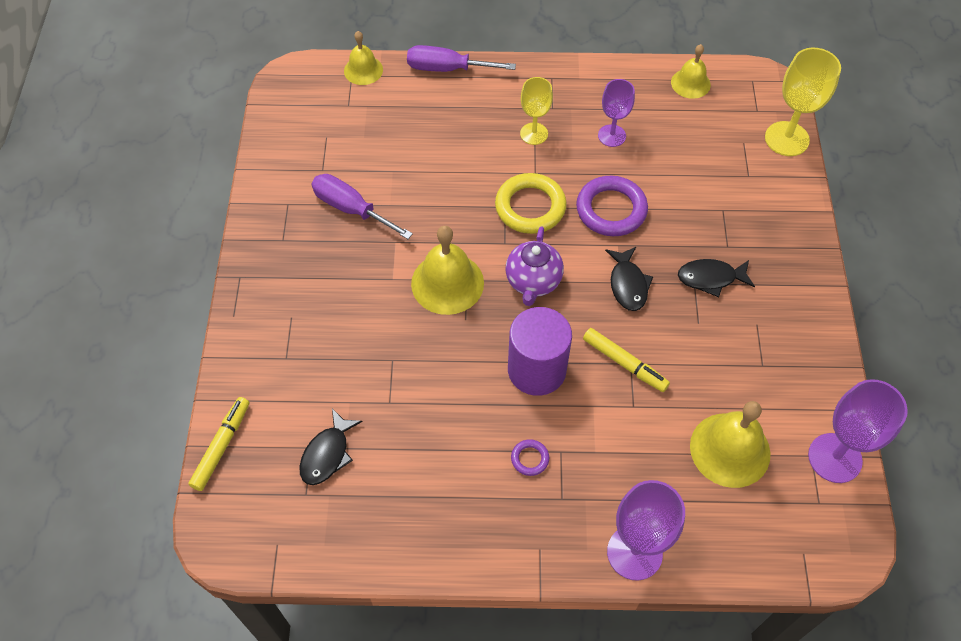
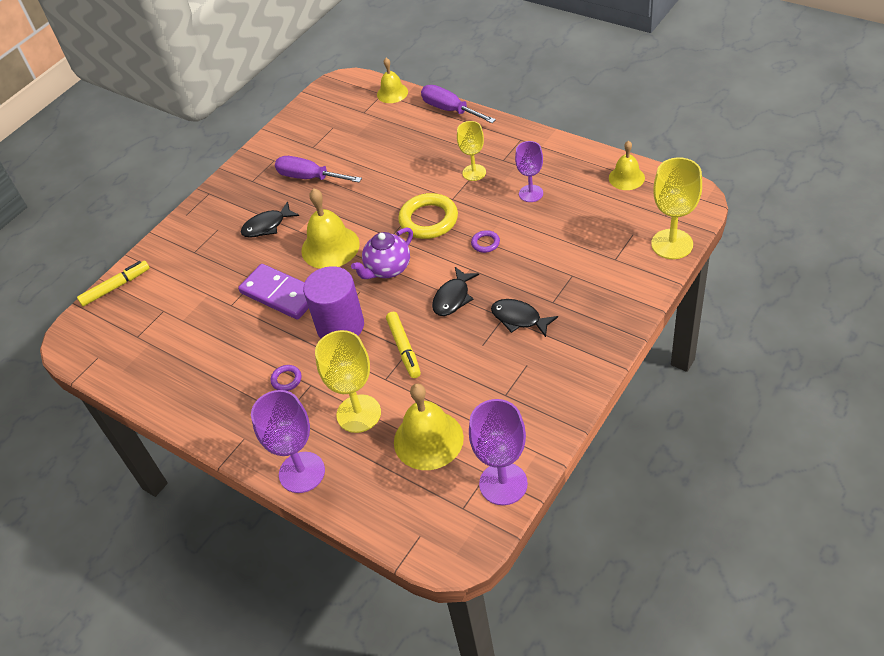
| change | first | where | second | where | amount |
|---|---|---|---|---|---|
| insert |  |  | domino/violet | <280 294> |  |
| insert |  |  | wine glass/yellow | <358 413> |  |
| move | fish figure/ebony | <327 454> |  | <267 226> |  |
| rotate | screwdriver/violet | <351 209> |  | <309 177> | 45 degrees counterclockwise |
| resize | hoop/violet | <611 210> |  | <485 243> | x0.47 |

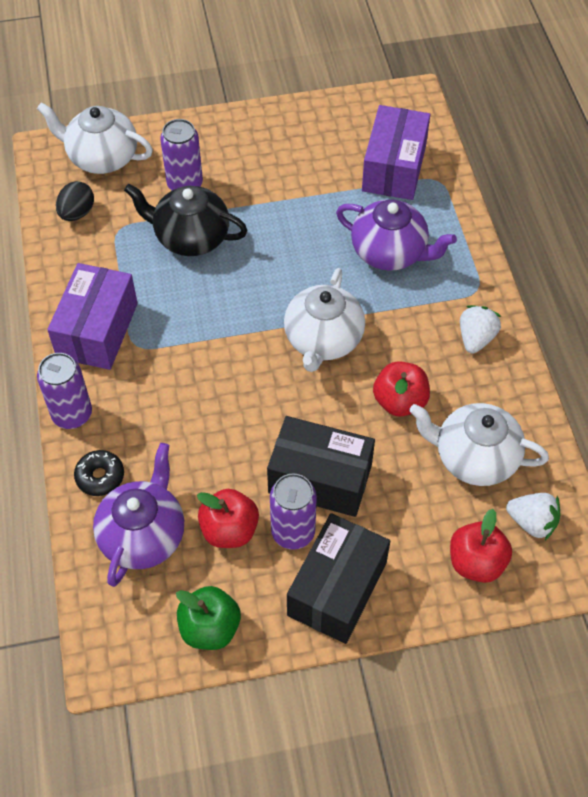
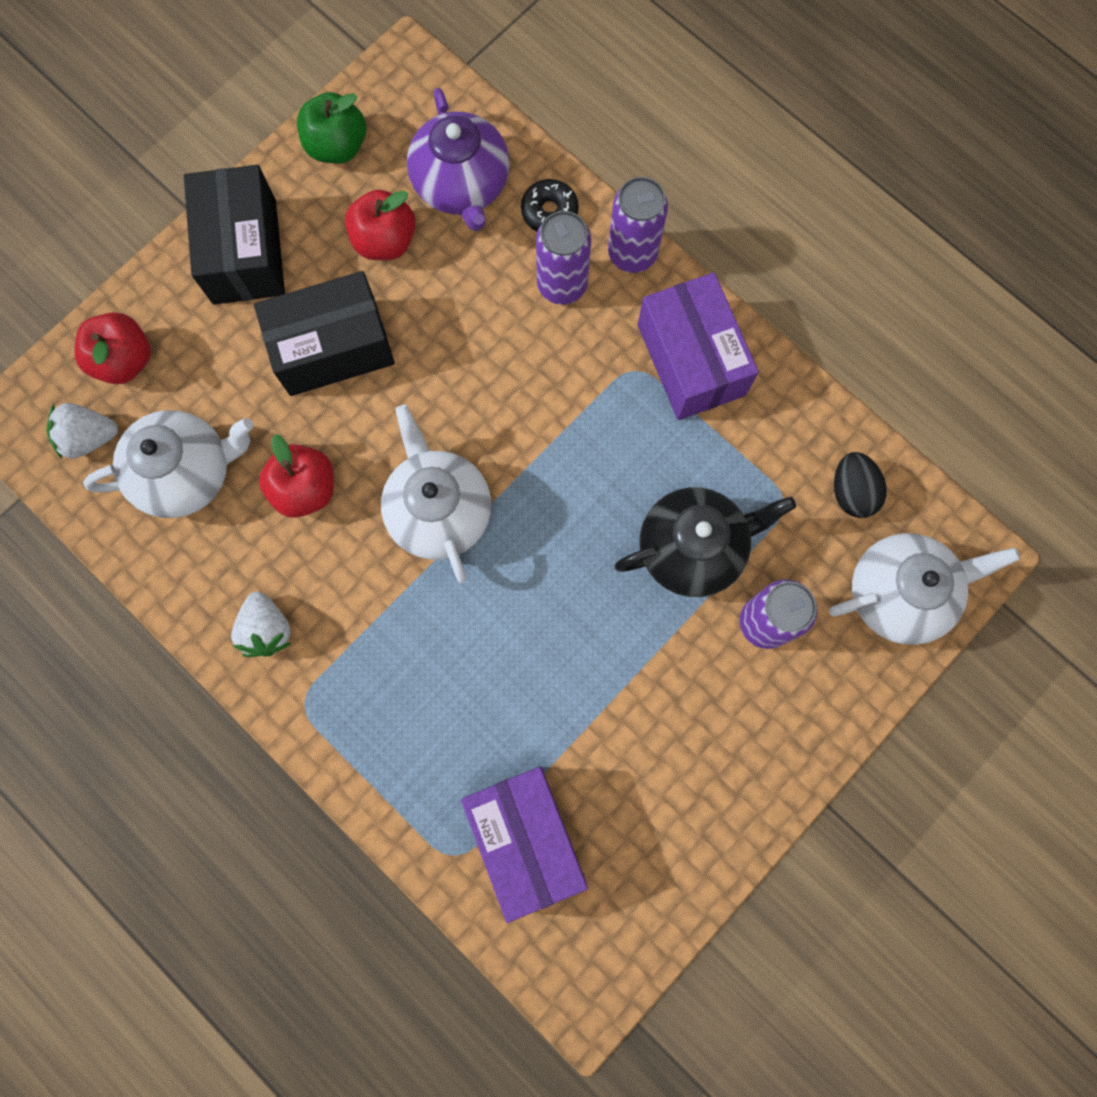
| change | first | where | second | where | amount |
|---|---|---|---|---|---|
| delete | tea pot/violet | <390 252> |  |  |  |
| move | tin/violet | <293 532> |  | <562 285> |  |

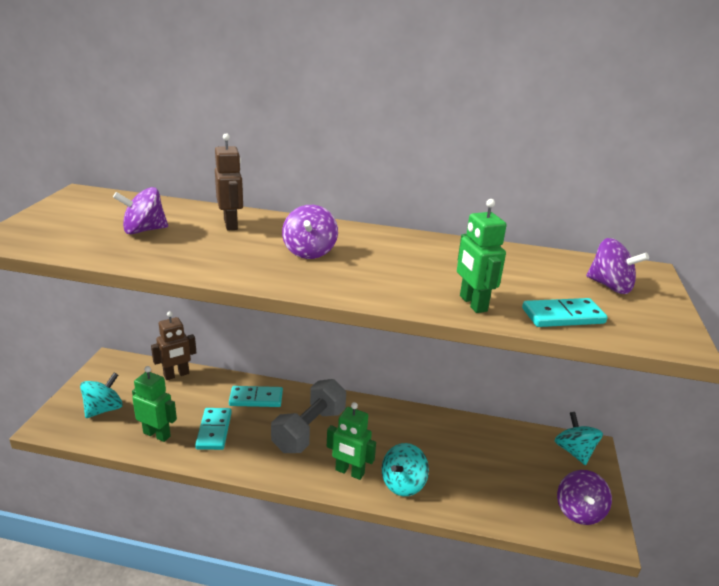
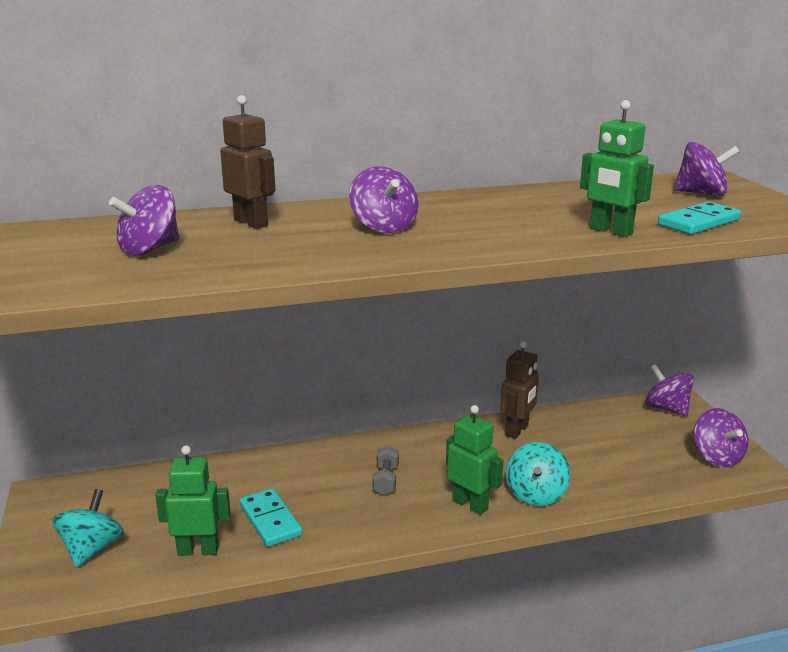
| change | first | where | second | where | amount |
|---|---|---|---|---|---|
| delete | domino/turquoise | <256 399> |  |  |  |
| move | robot figure/russet | <176 375> |  | <517 430> |  |
| recolor | spinning top/turquoise | <574 451> | spinning top/violet | <666 408> |  |
| rotate | robot figure/leaf-green | <349 472> |  | <470 504> | 135 degrees counterclockwise |
| resize | free weight/grey | <309 430> |  | <386 480> | x0.48 |

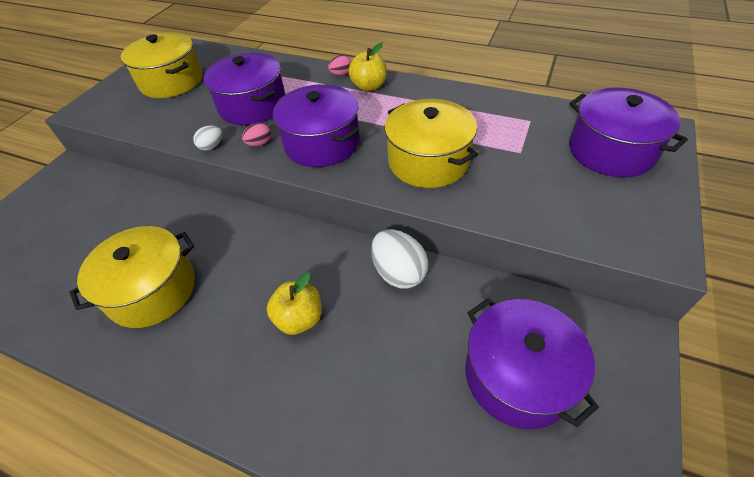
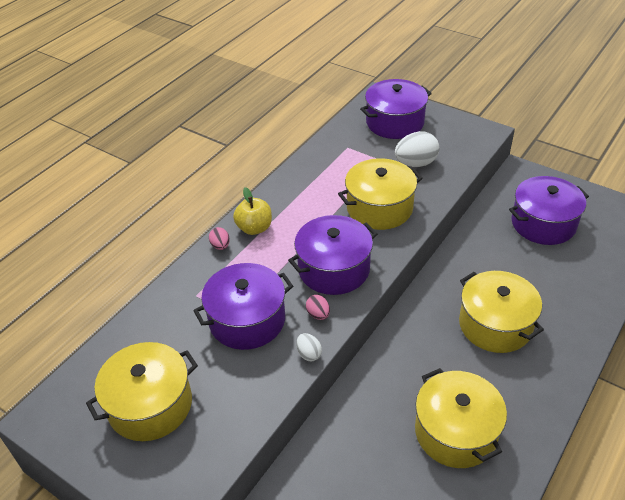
| change | first | where | second | where | amount |
|---|---|---|---|---|---|
| move | toy egg/white | <399 272> |  | <415 163> |  |
| replace | toy apple/yellow | <299 319> | pot/yellow | <495 325> |  |

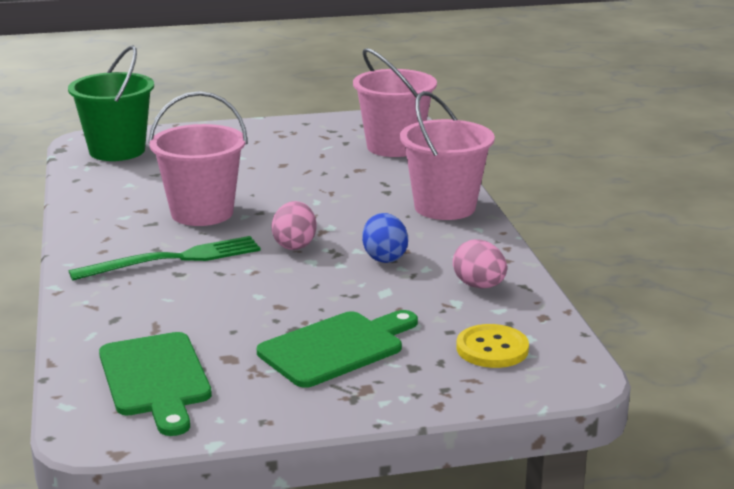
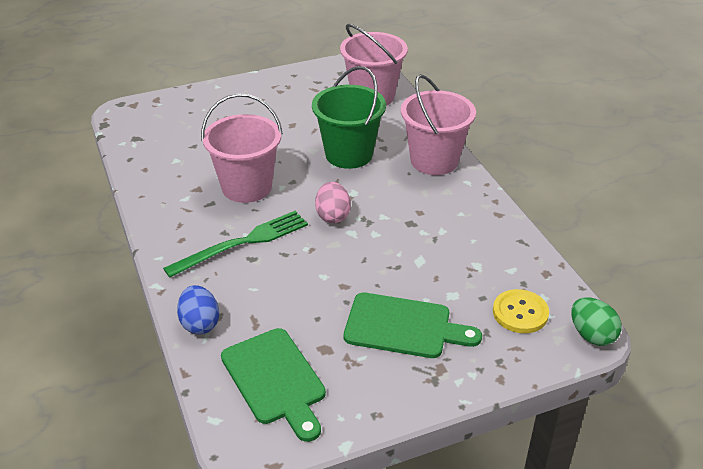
| change | first | where | second | where | amount |
|---|---|---|---|---|---|
| delete | toy egg/rose-pink | <479 286> |  |  |  |
| insert |  |  | toy egg/leaf-green | <591 335> |  |
| move | pail/leaf-green | <117 151> |  | <349 154> |  |
| move | toy egg/blue | <384 257> |  | <200 323> |  |
| rotate | cutting board/leaf-green | <336 348> |  | <403 327> | 60 degrees clockwise |

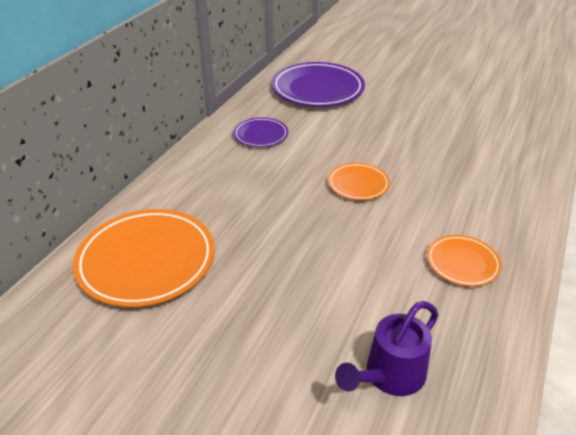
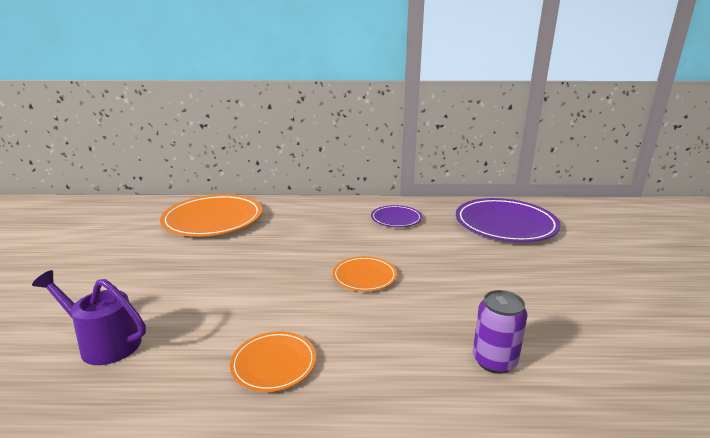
| change | first | where | second | where | amount |
|---|---|---|---|---|---|
| insert |  |  | tin/violet | <494 361> |  |

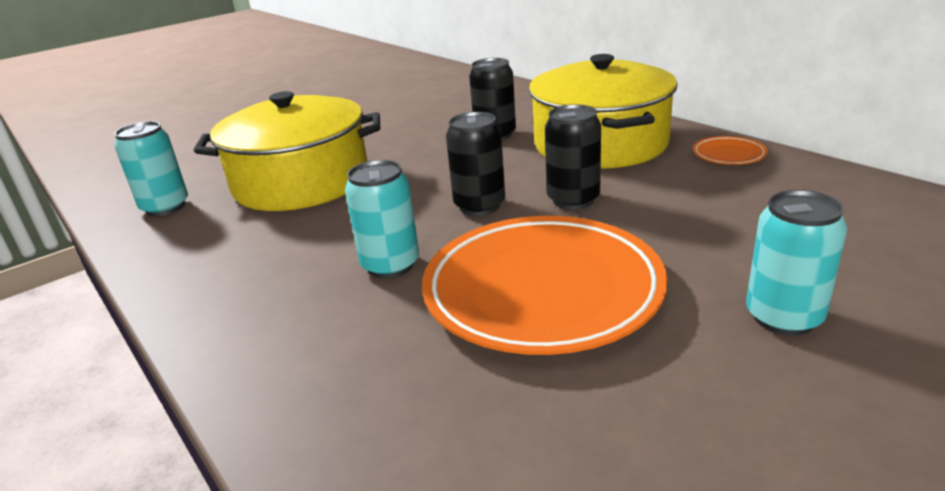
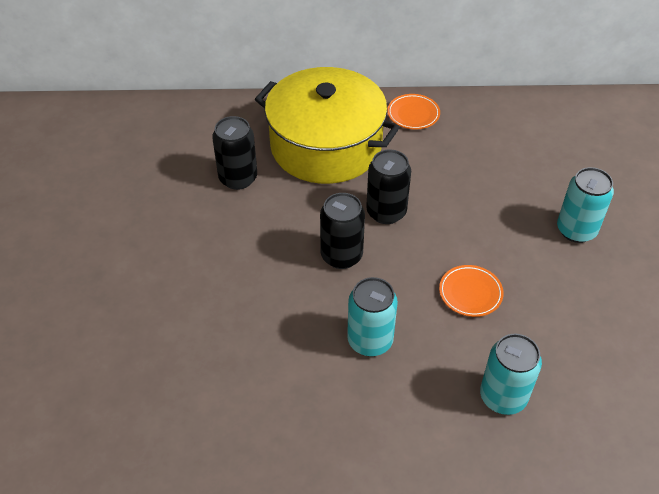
| change | first | where | second | where | amount |
|---|---|---|---|---|---|
| delete | pot/yellow | <301 182> |  |  |  |
| move | tin/turquoise | <165 207> |  | <503 397> |  |
| resize | flat dish/orange-coloured | <542 290> |  | <470 293> | x0.40 |

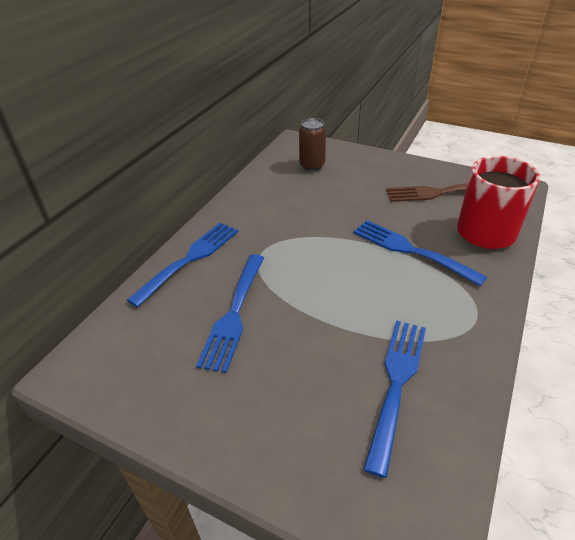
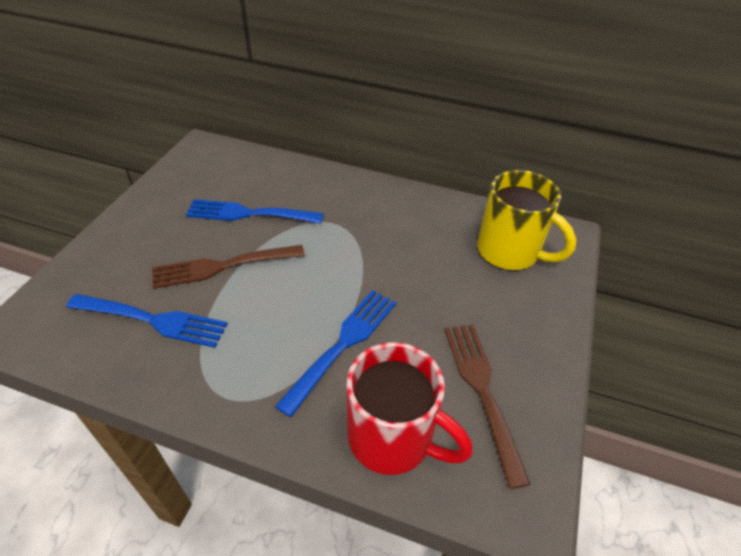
| change | first | where | second | where | amount |
|---|---|---|---|---|---|
| delete | dinner fork/blue | <190 259> |  |  |  |
| insert |  |  | dinner fork/russet | <223 266> |  |
| replace | tin/russet | <312 165> | coffee mug/yellow | <510 252> |  |

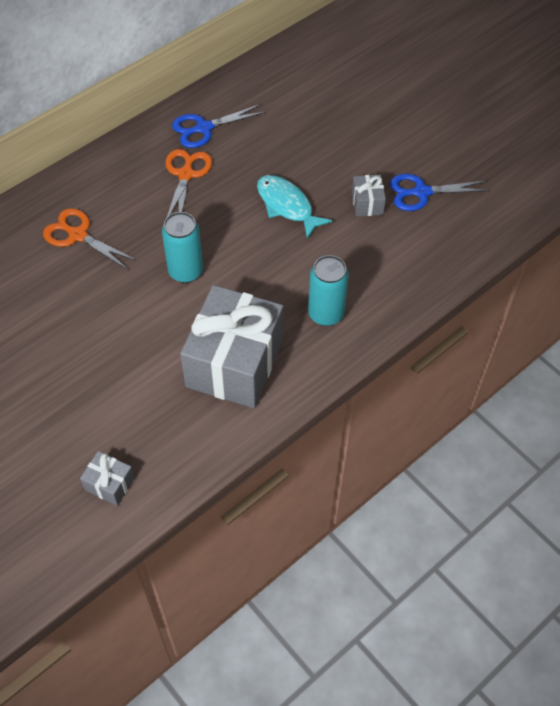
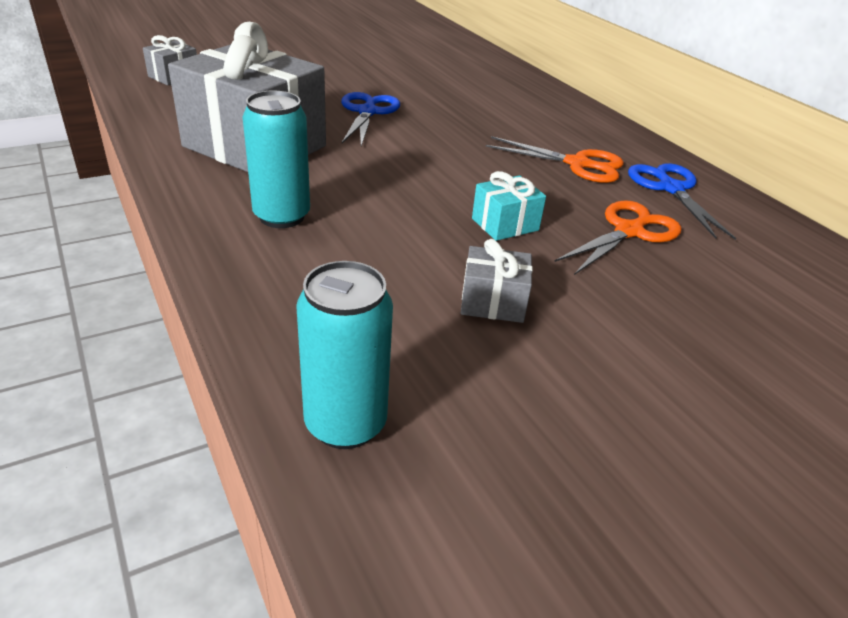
| change | first | where | second | where | amount |
|---|---|---|---|---|---|
| move | shears/orange-coloured | <78 235> |  | <629 231> |  |
| move | tin/turquoise | <185 271> |  | <345 423> |  |
| move | shears/blue | <421 192> |  | <367 112> |  |
| replace | fish figure/turquoise | <287 205> | wrapped gift/turquoise | <505 224> |  |

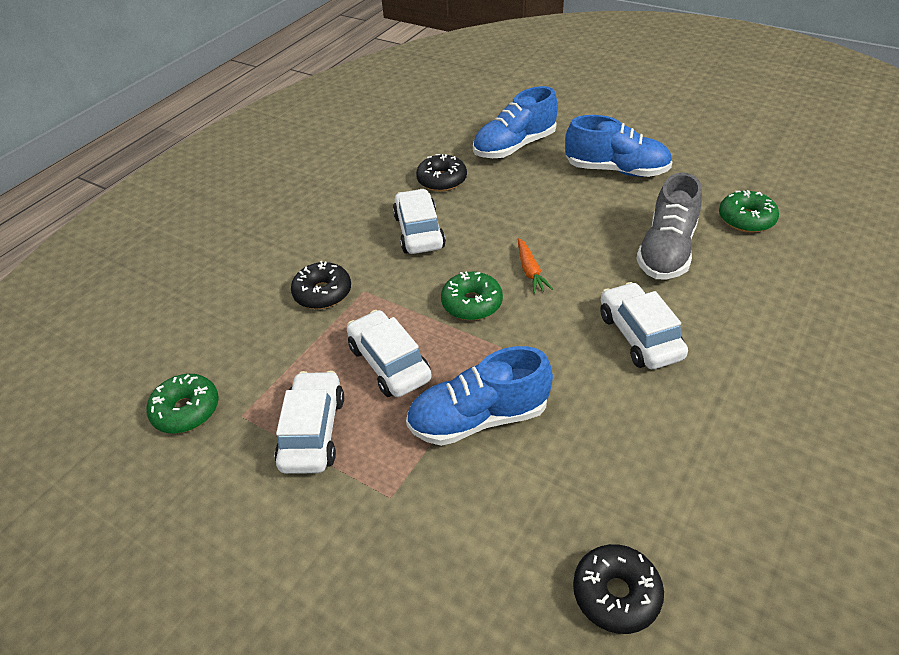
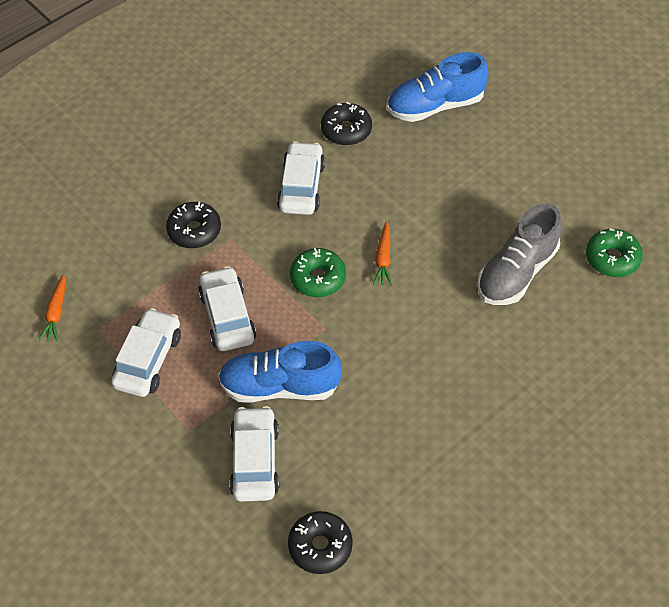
| change | first | where | second | where | amount |
|---|---|---|---|---|---|
| delete | shoe/blue | <616 170> |  |  |  |
| move | toy car/white | <639 336> |  | <255 461> |  |
| replace | donut/leaf-green | <186 410> | carrot/orange-coloured | <56 313> |  |

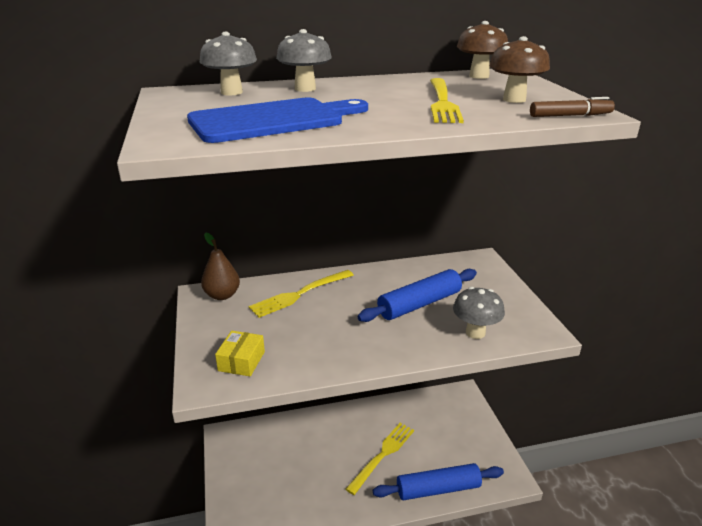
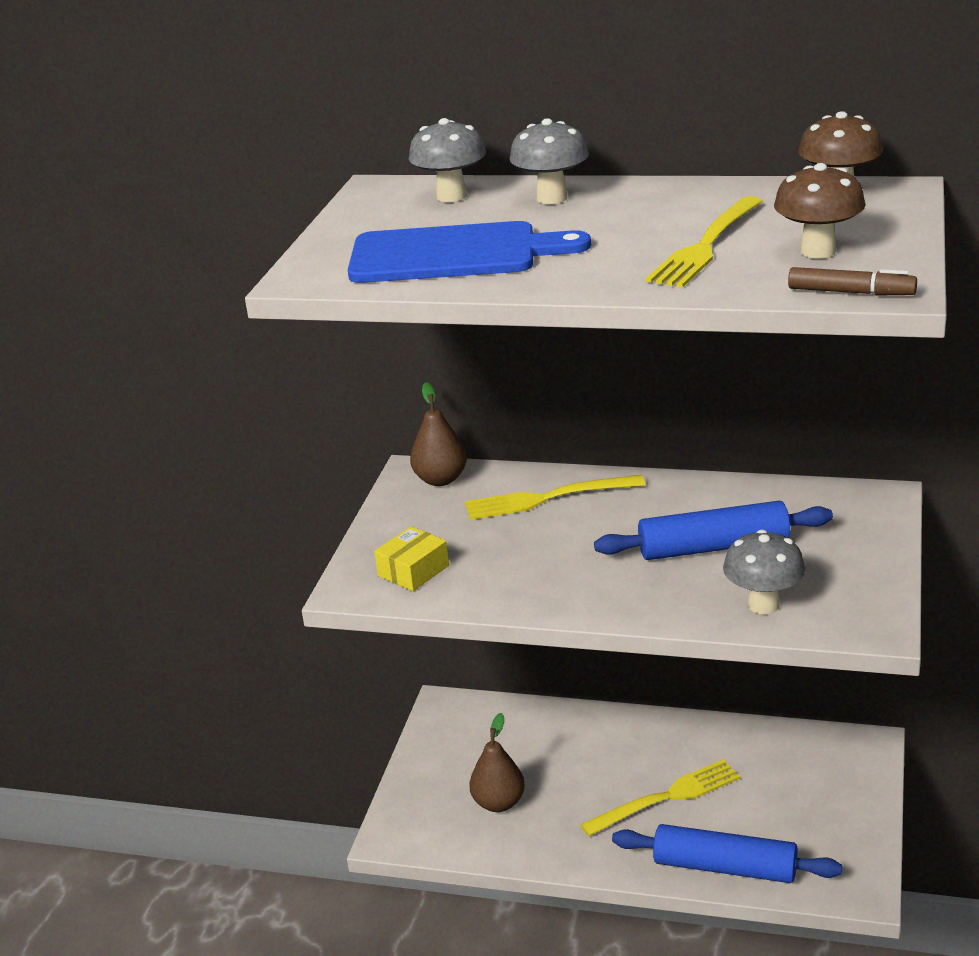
| change | first | where | second | where | amount |
|---|---|---|---|---|---|
| insert |  |  | pear fruit/russet | <498 803> |  |

